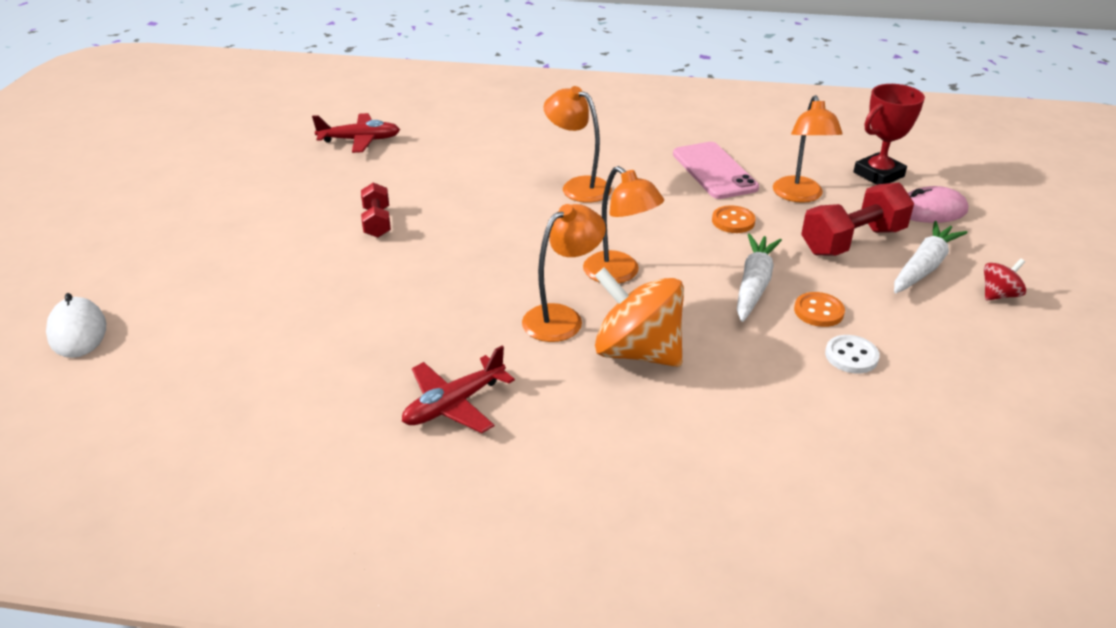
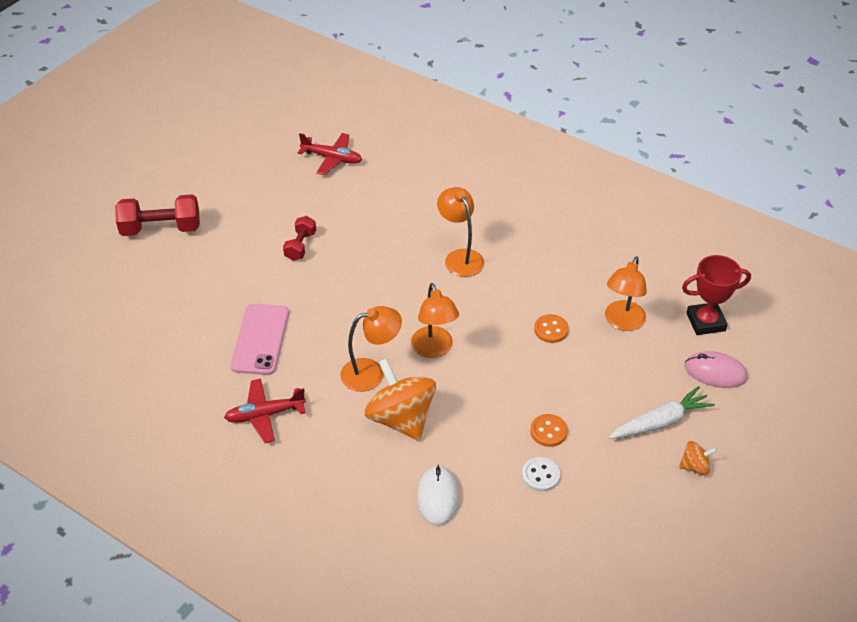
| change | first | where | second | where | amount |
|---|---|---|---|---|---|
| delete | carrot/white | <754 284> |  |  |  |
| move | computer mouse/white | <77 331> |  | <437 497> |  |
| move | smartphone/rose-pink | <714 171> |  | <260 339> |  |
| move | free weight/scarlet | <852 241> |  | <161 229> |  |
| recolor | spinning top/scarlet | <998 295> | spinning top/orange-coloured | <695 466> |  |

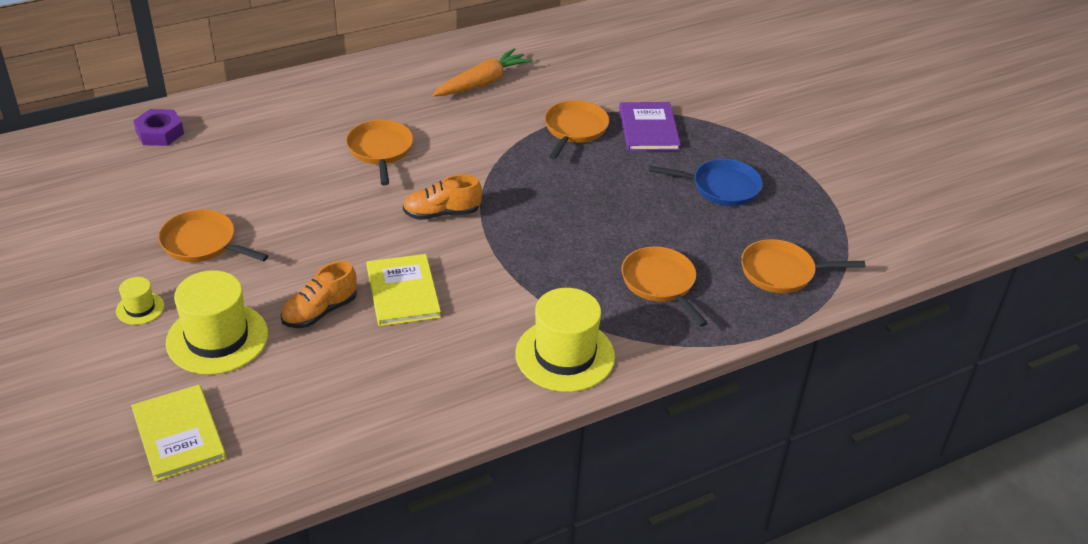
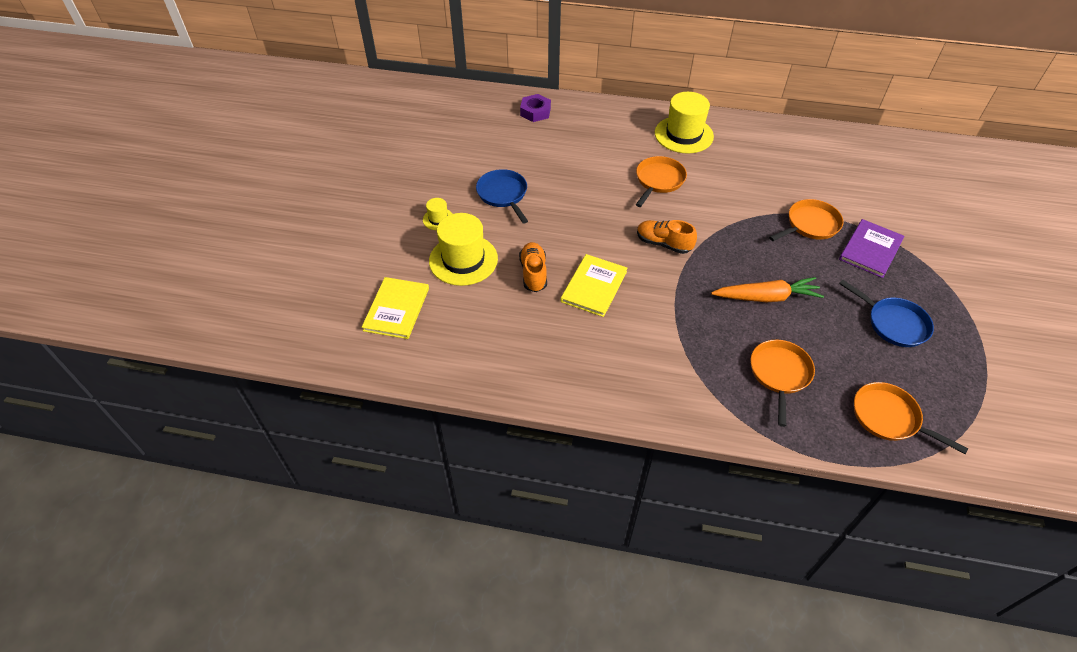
| change | first | where | second | where | amount |
|---|---|---|---|---|---|
| move | carrot/orange-coloured | <482 83> |  | <766 297> |  |
| move | tall hat/yellow | <565 355> |  | <683 135> |  |
| recolor | skillet/orange-coloured | <203 243> | skillet/blue | <503 194> |  |
| rotate | shoe/orange-coloured | <320 312> |  | <533 273> | 90 degrees clockwise |

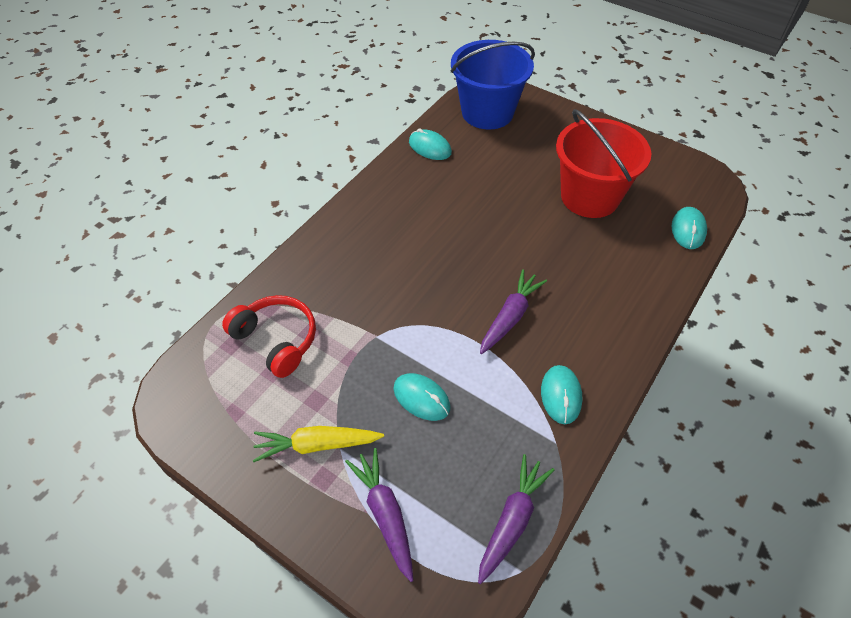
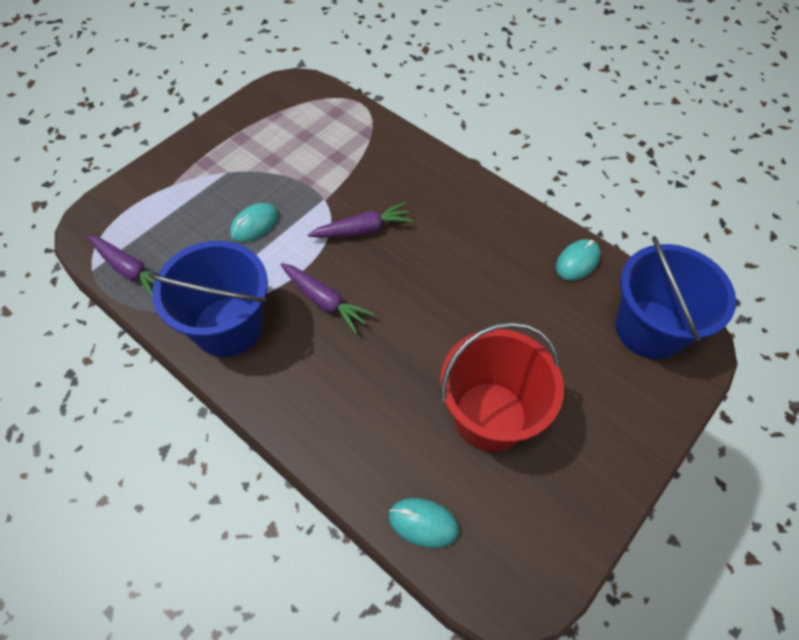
| change | first | where | second | where | amount |
|---|---|---|---|---|---|
| delete | headphones/scarlet | <276 340> |  |  |  |
| delete | carrot/yellow | <317 445> |  |  |  |
| move | carrot/violet | <385 514> |  | <363 229> |  |
| replace | computer mouse/turquoise | <561 395> | pail/blue | <228 326> |  |

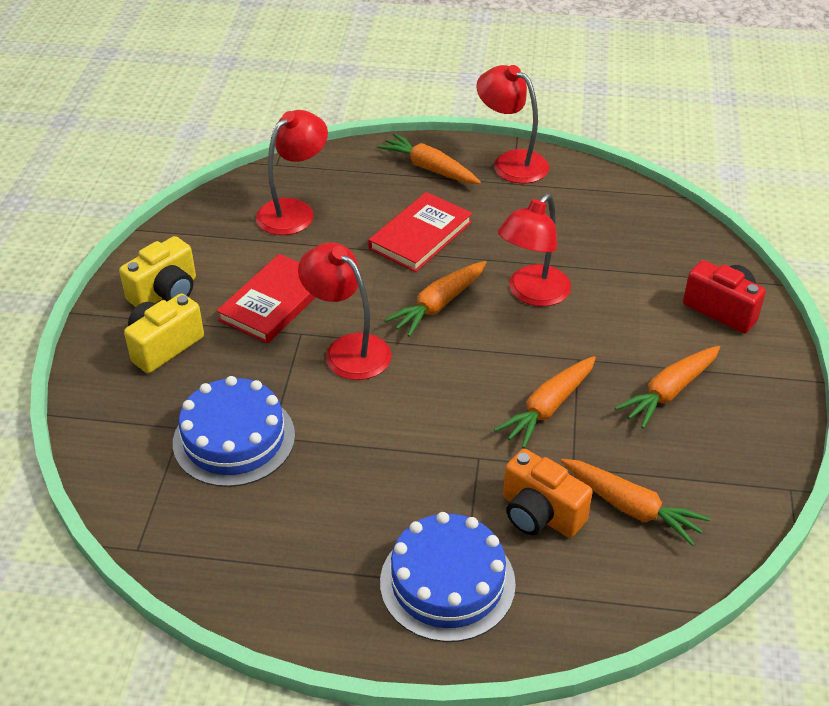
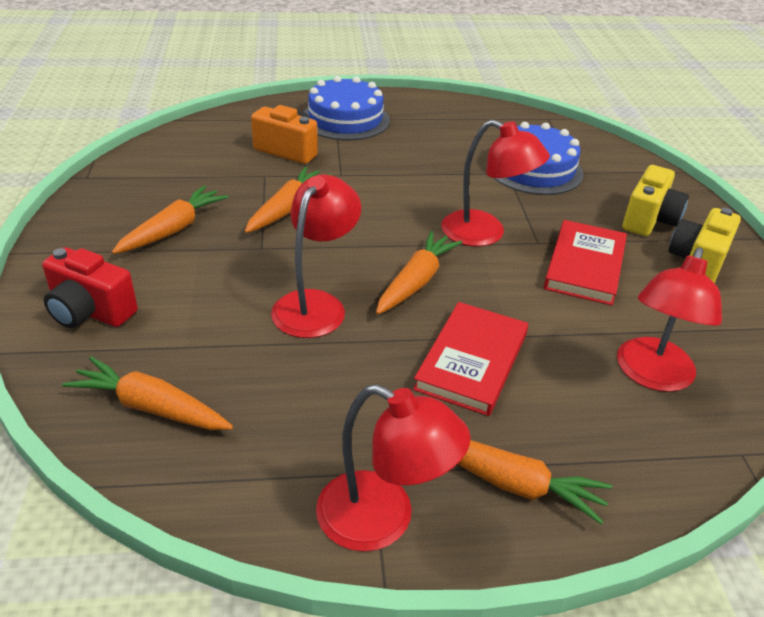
| change | first | where | second | where | amount |
|---|---|---|---|---|---|
| move | carrot/orange-coloured | <631 507> |  | <151 407> |  |

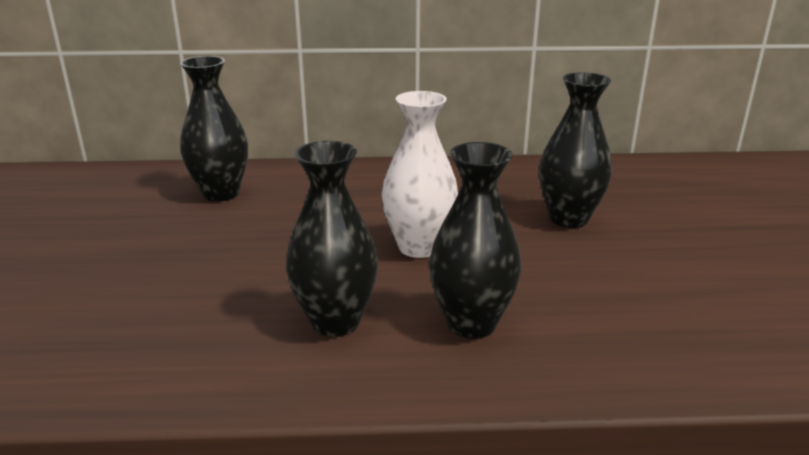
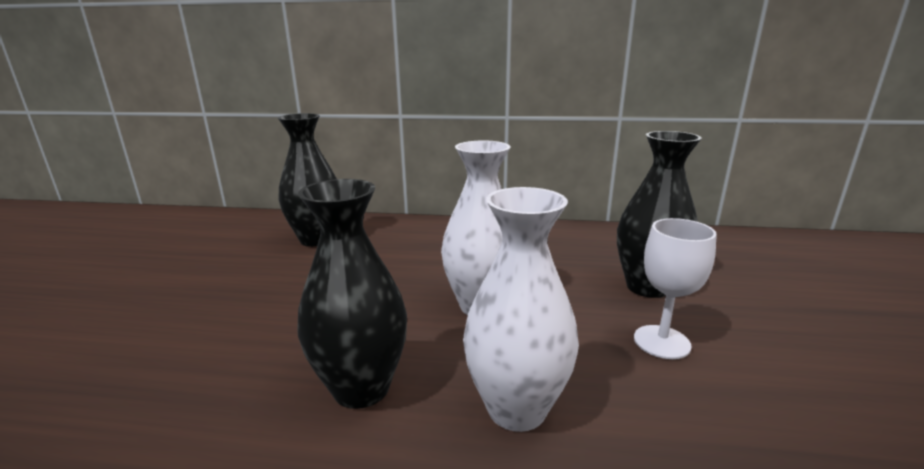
| change | first | where | second | where | amount |
|---|---|---|---|---|---|
| insert |  |  | wine glass/white | <661 342> |  |
| recolor | flower vase/ebony | <471 323> | flower vase/white | <516 408> |  |

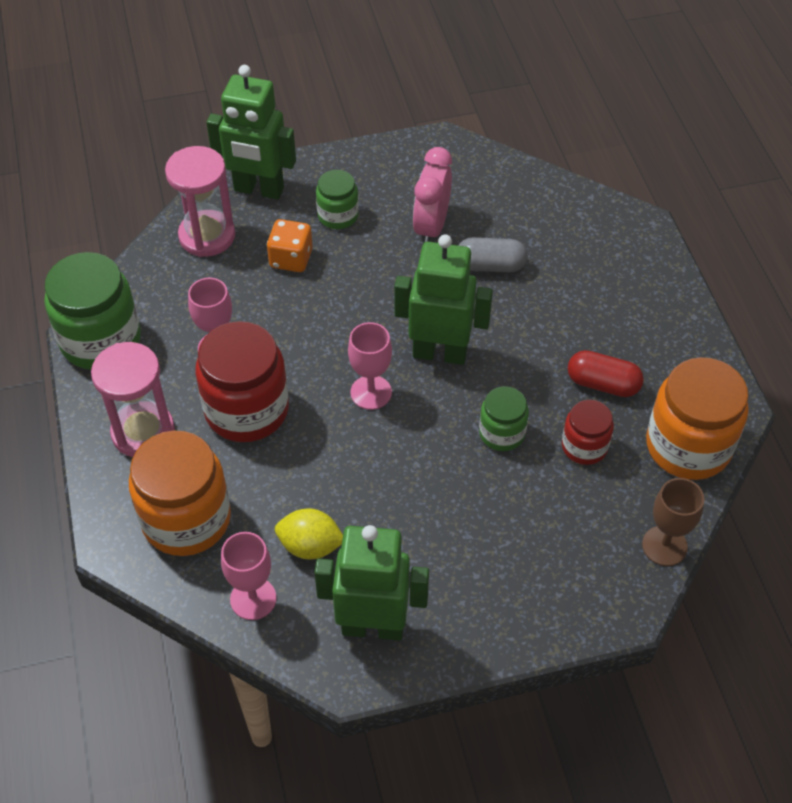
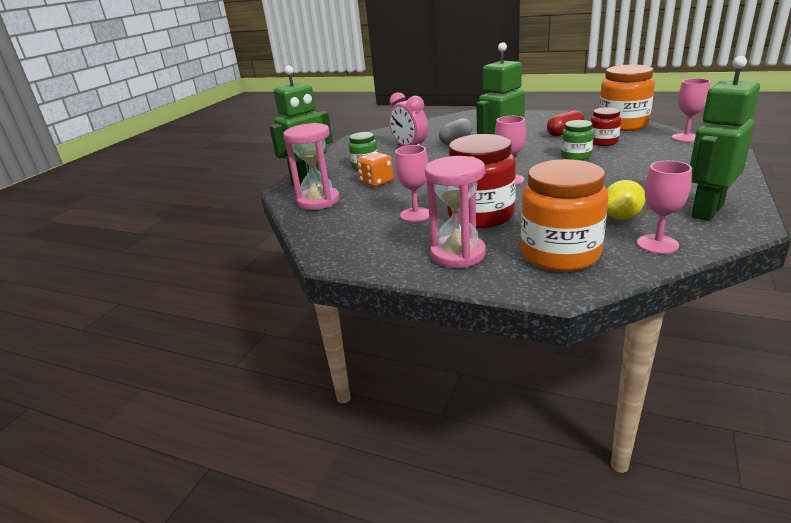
| change | first | where | second | where | amount |
|---|---|---|---|---|---|
| delete | jam jar/leaf-green | <101 340> |  |  |  |
| recolor | wine glass/russet | <664 546> | wine glass/rose-pink | <686 137> |  |

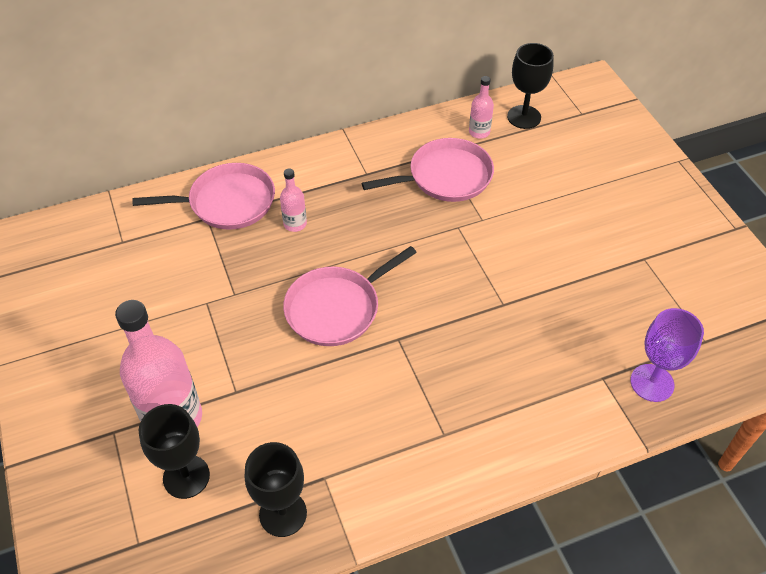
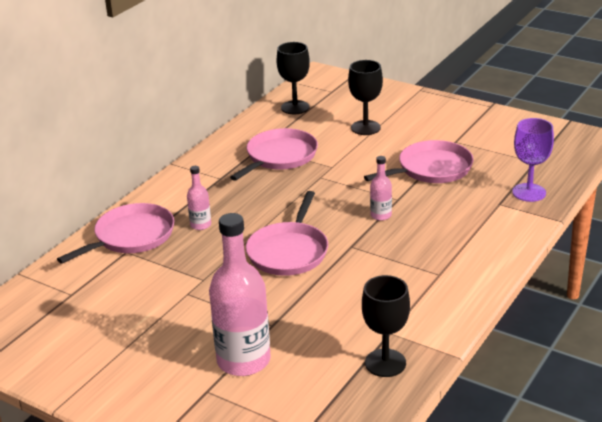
| change | first | where | second | where | amount |
|---|---|---|---|---|---|
| insert |  |  | skillet/rose-pink | <431 169> |  |
| move | wine glass/ebony | <186 476> |  | <365 128> |  |
| move | bottle/rose-pink | <479 132> |  | <381 215> |  |

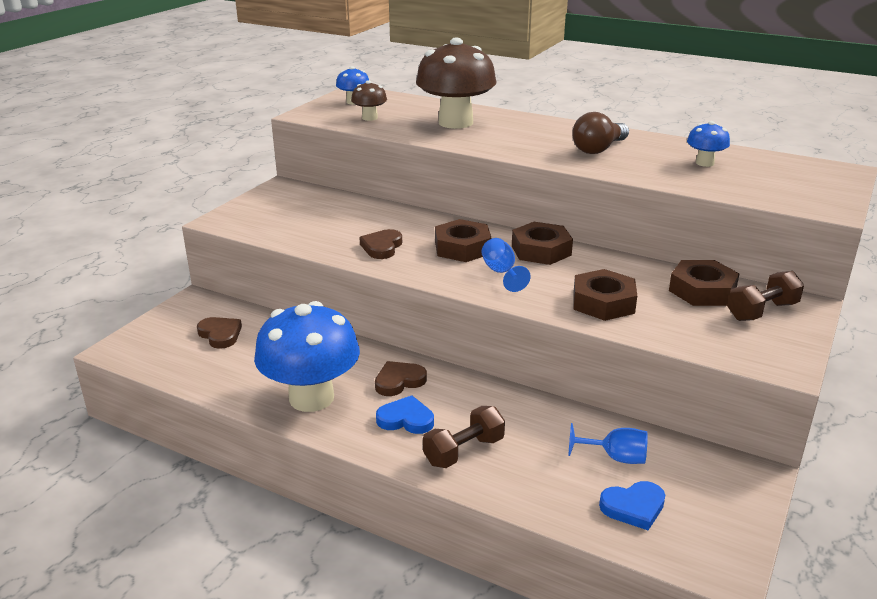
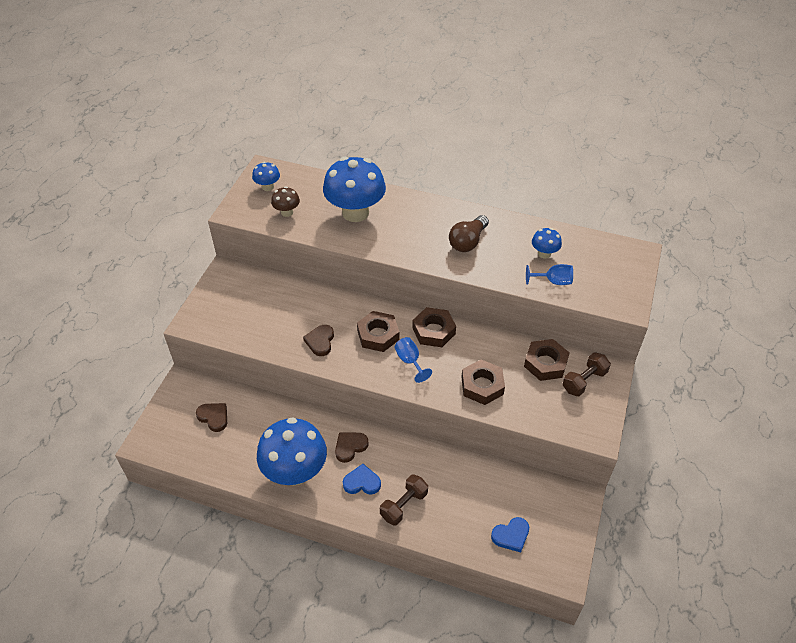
| change | first | where | second | where | amount |
|---|---|---|---|---|---|
| move | wine glass/blue | <615 457> |  | <553 281> |  |
| recolor | mushroom/russet | <455 122> | mushroom/blue | <355 212> |  |

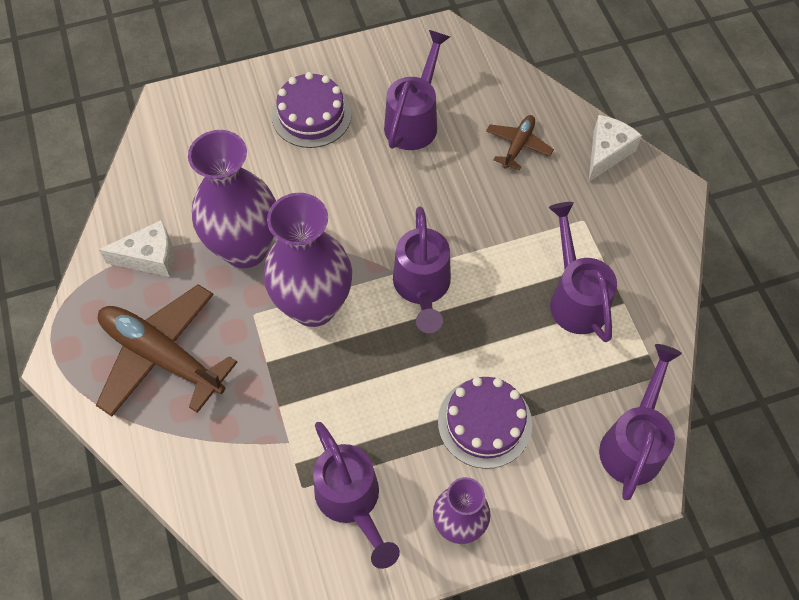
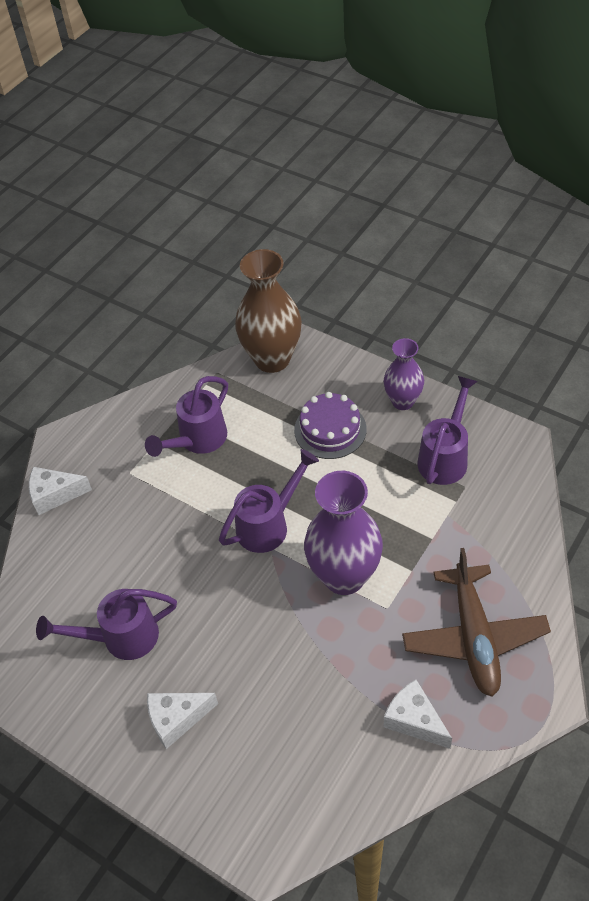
| change | first | where | second | where | amount |
|---|---|---|---|---|---|
| delete | flower vase/violet | <245 248> |  |  |  |
| delete | toy plane/russet | <518 145> |  |  |  |
| replace | cake/violet | <311 115> | piece of cheese/white | <177 719> |  |
| replace | watering can/violet | <634 442> | flower vase/russet | <272 359> |  |

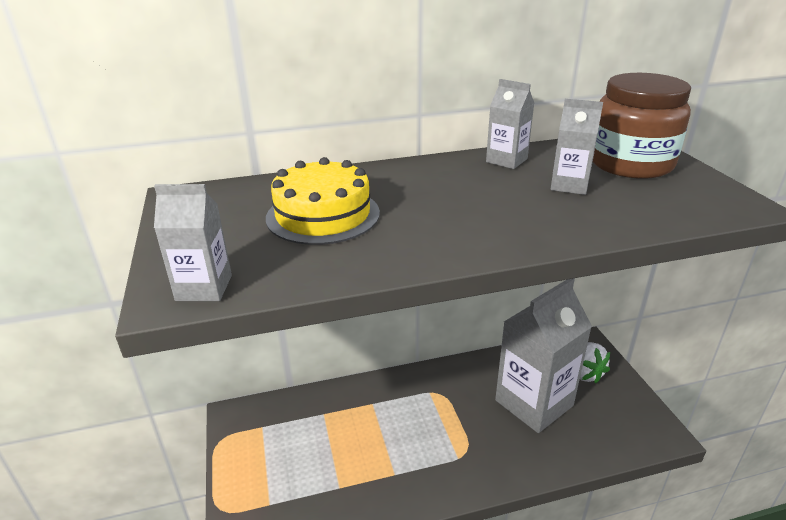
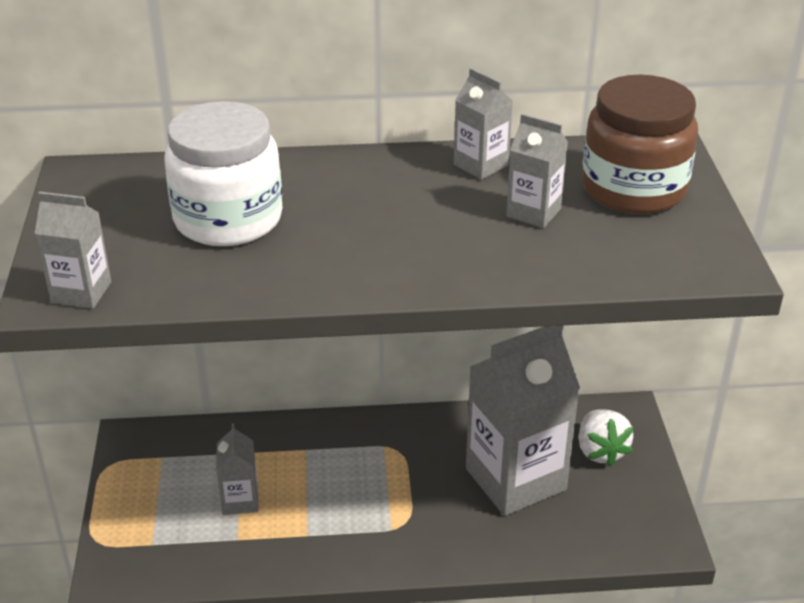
| change | first | where | second | where | amount |
|---|---|---|---|---|---|
| insert |  |  | juice carton/grey | <240 500> |  |
| replace | cake/yellow | <323 215> | jam jar/white | <228 219> |  |

